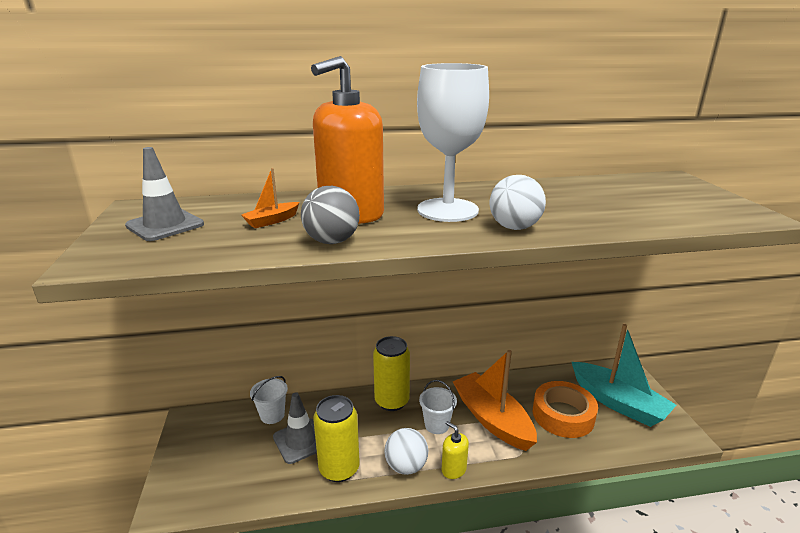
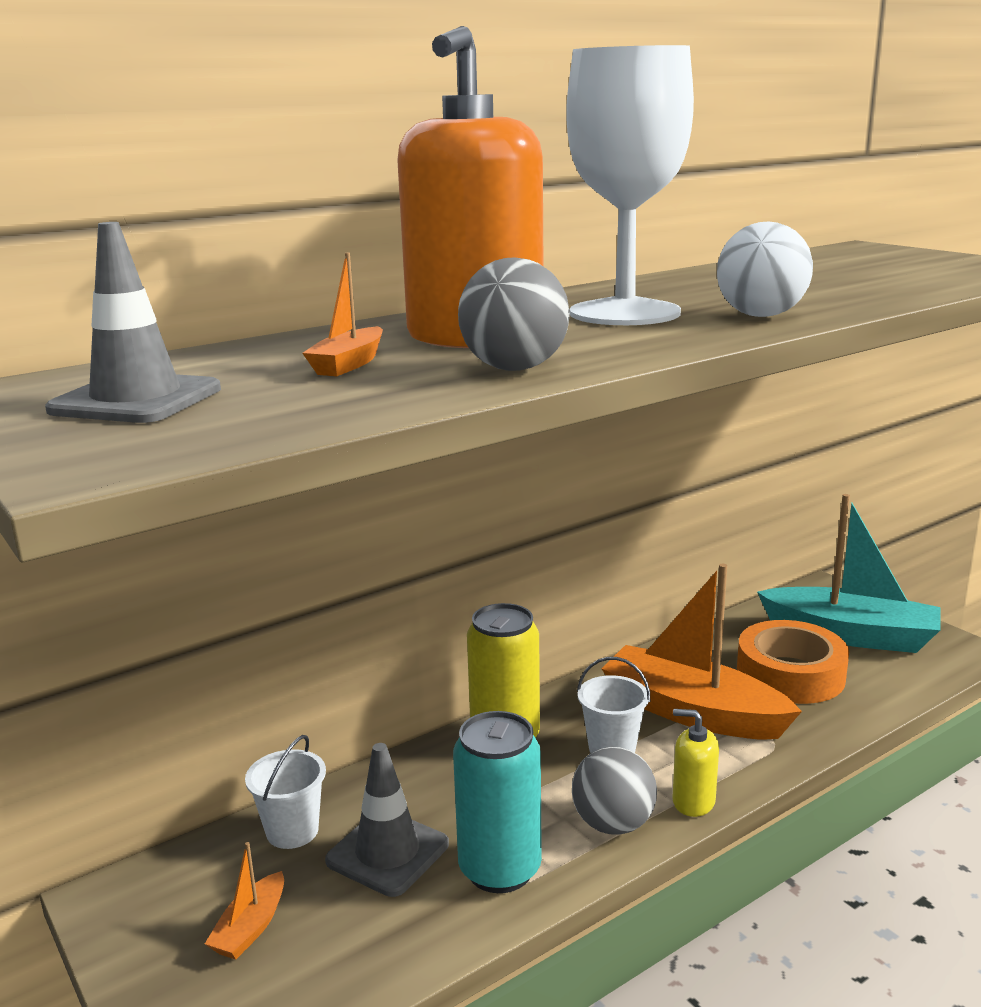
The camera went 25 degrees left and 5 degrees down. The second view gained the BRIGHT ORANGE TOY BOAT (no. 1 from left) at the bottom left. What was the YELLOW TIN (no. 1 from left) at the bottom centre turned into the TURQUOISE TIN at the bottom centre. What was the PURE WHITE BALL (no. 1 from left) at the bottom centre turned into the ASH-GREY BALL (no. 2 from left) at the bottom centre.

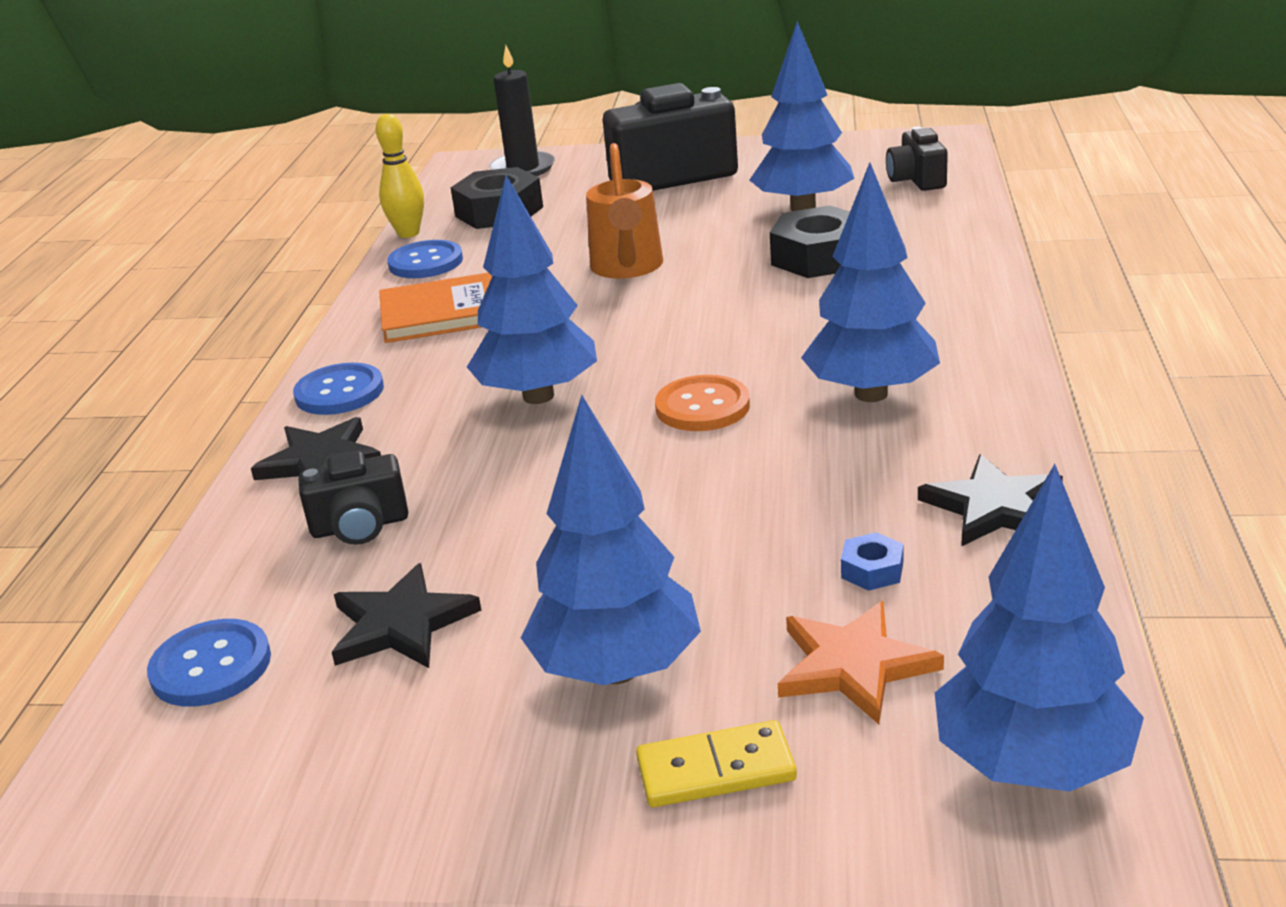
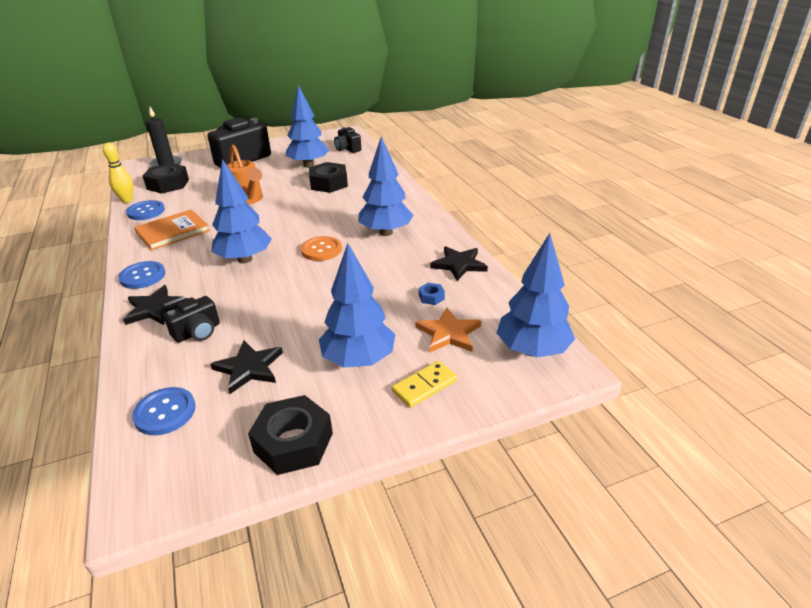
The camera went 30 degrees left and 5 degrees up. The second view gained the JET-BLACK NUT (no. 2 from left) at the bottom centre.

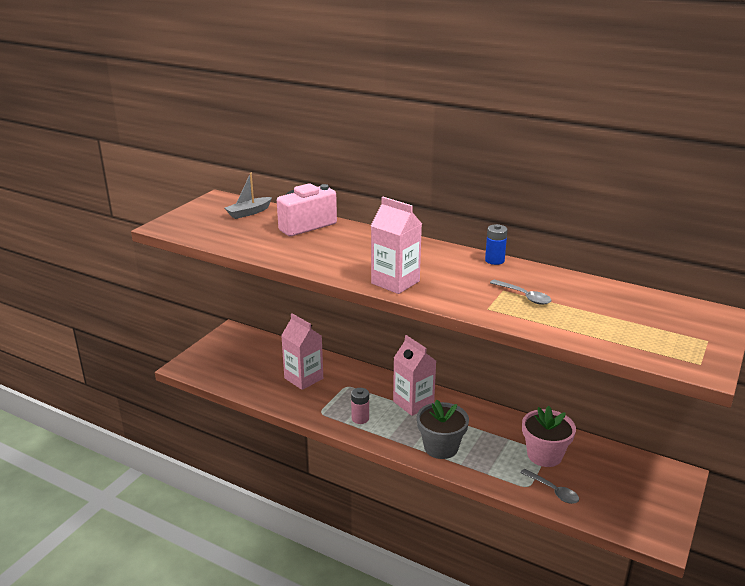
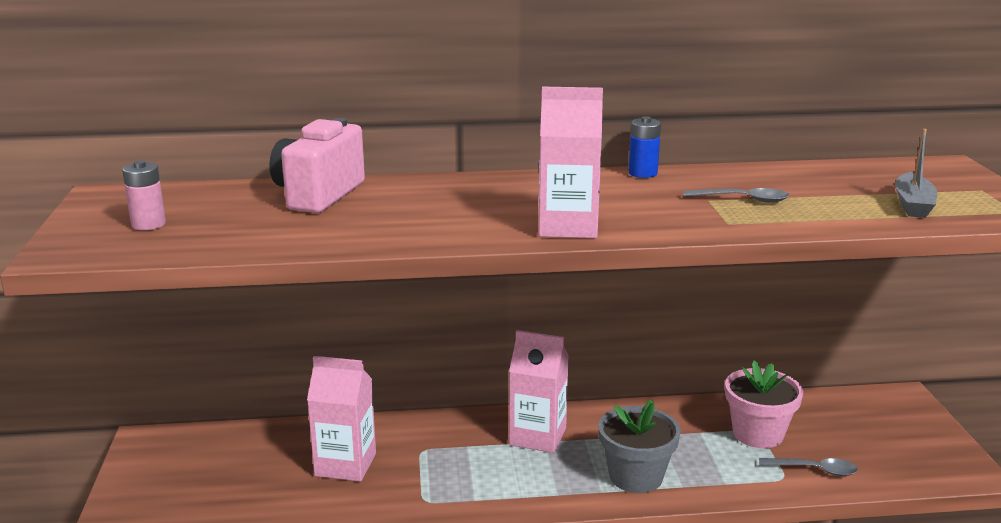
The camera went 35 degrees left and 5 degrees down. The ASH-GREY TOY BOAT ended up elsewhere, having gone from the middle left to the top right. The PINK AA BATTERY ended up elsewhere, having gone from the bottom centre to the middle left.

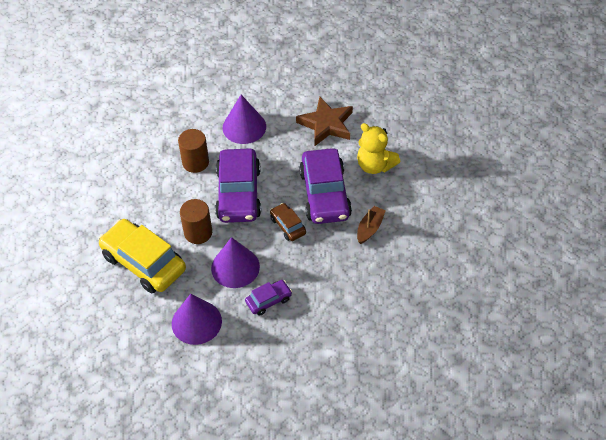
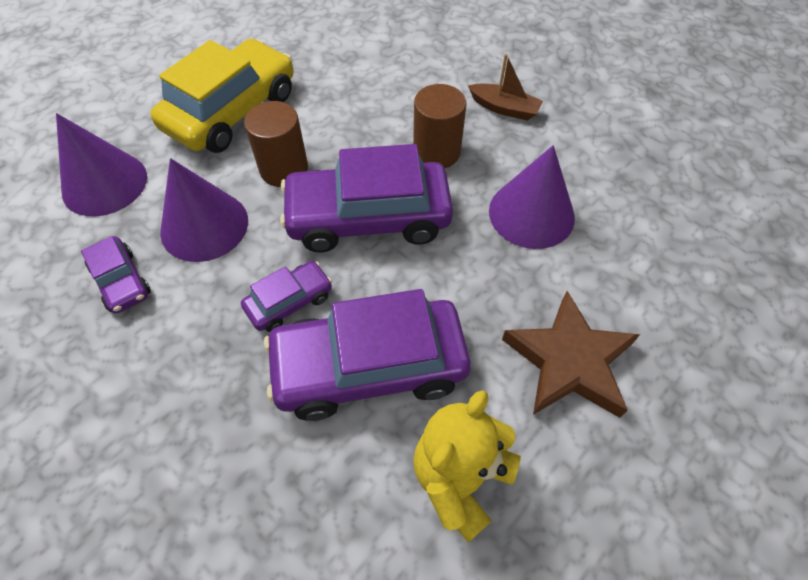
The camera went 85 degrees right and 5 degrees up. The RUSSET TOY BOAT ended up elsewhere, having gone from the centre to the top centre. What was the RUSSET TOY CAR at the centre turned into the PURPLE TOY CAR (no. 2 from left) at the centre.

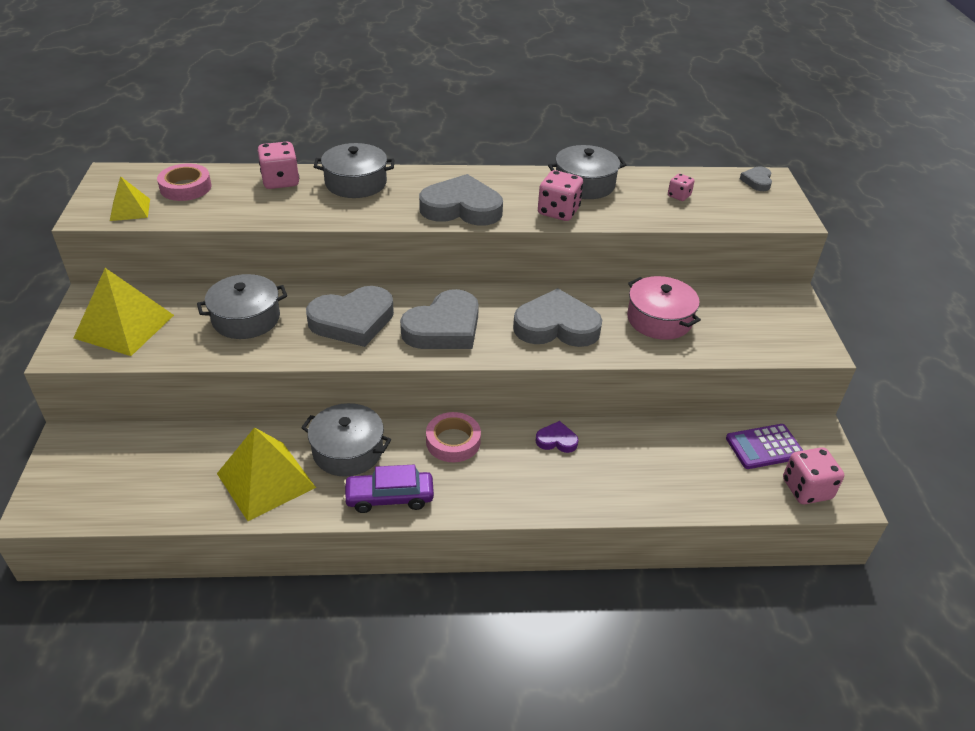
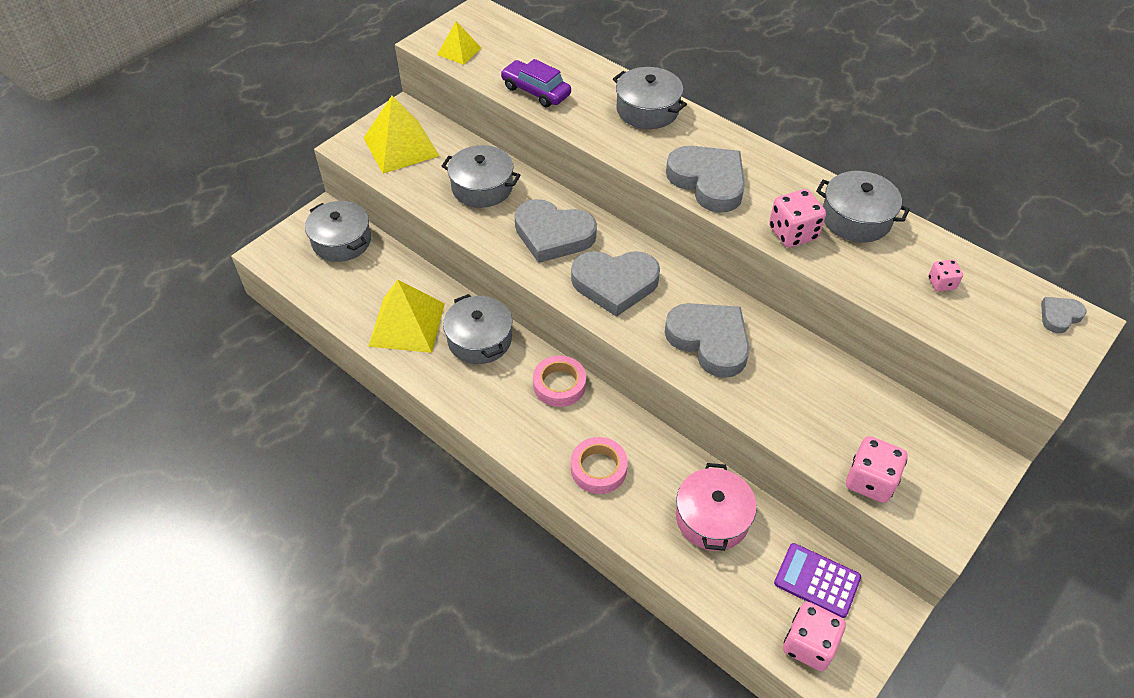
The camera went 45 degrees right and 10 degrees up. The second view lost the PURPLE HEART at the centre. The second view gained the ASH-GREY COOKING POT (no. 1 from left) at the top left. The PINK ROLL OF TAPE (no. 1 from left in the first image) ended up elsewhere, having gone from the top left to the centre. The PINK DICE (no. 1 from left in the first image) ended up elsewhere, having gone from the top left to the bottom right. The PURPLE TOY CAR ended up elsewhere, having gone from the bottom centre to the top centre. The PINK COOKING POT ended up elsewhere, having gone from the middle right to the bottom centre.

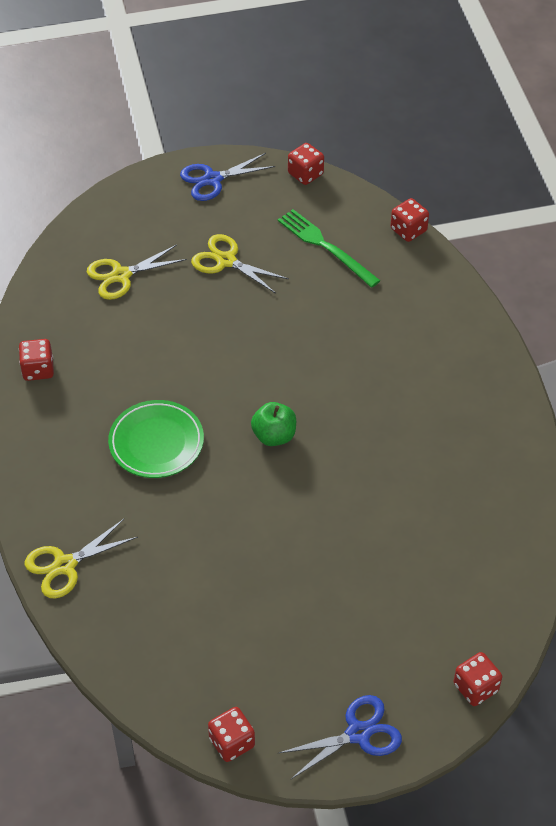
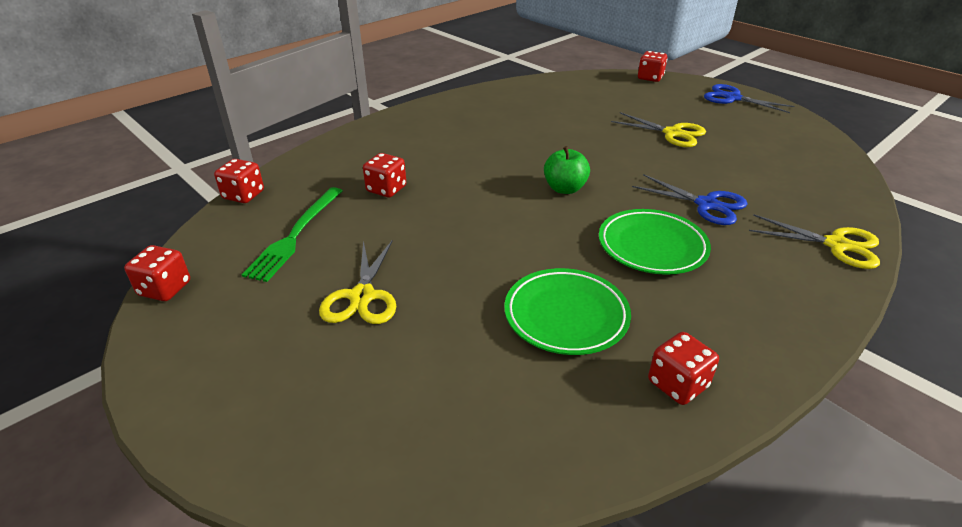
The camera went 120 degrees left and 15 degrees down. The second view gained the LEAF-GREEN FLAT DISH (no. 1 from left) at the centre. The YELLOW SHEARS (no. 2 from left) ended up elsewhere, having gone from the top left to the top right. The BLUE SHEARS (no. 1 from left) ended up elsewhere, having gone from the top centre to the middle right. The SCARLET DICE (no. 2 from left in the first image) ended up elsewhere, having gone from the bottom centre to the top centre.

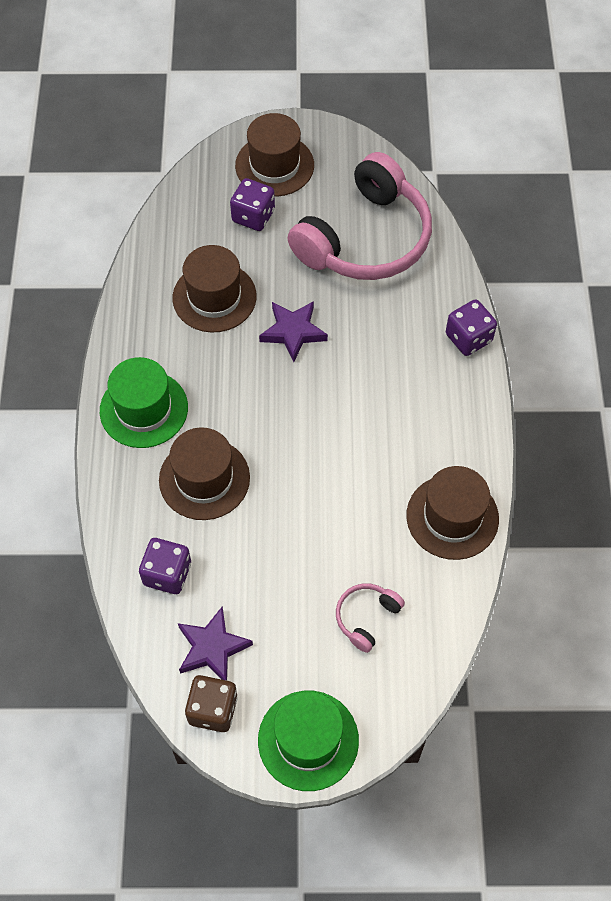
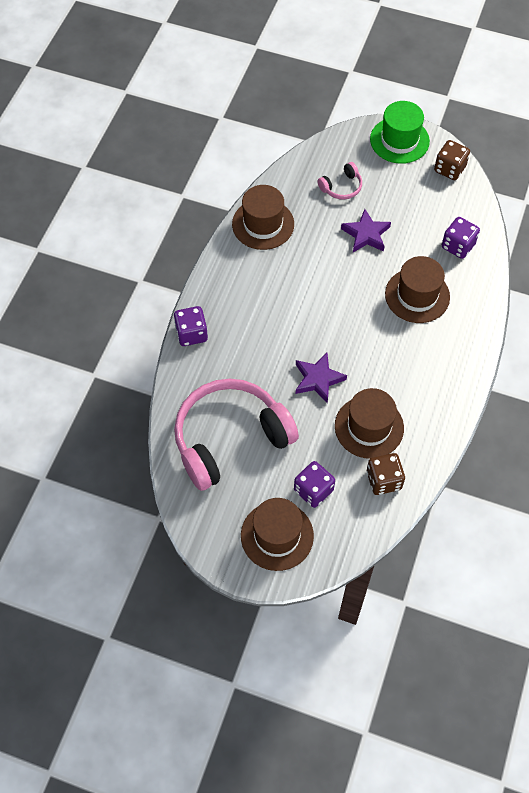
The camera went 160 degrees left and 0 degrees up. The second view lost the LEAF-GREEN TOP HAT (no. 1 from left) at the middle left. The second view gained the RUSSET DICE (no. 1 from left) at the middle right. The PURPLE STAR (no. 1 from left in the first image) ended up elsewhere, having gone from the bottom centre to the top right.

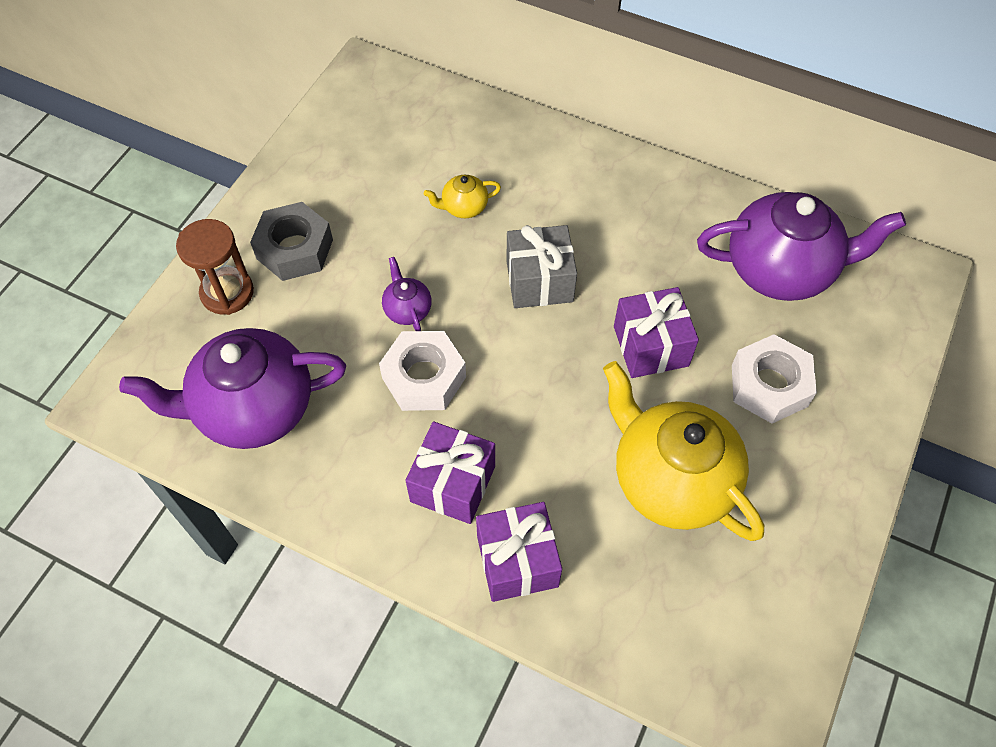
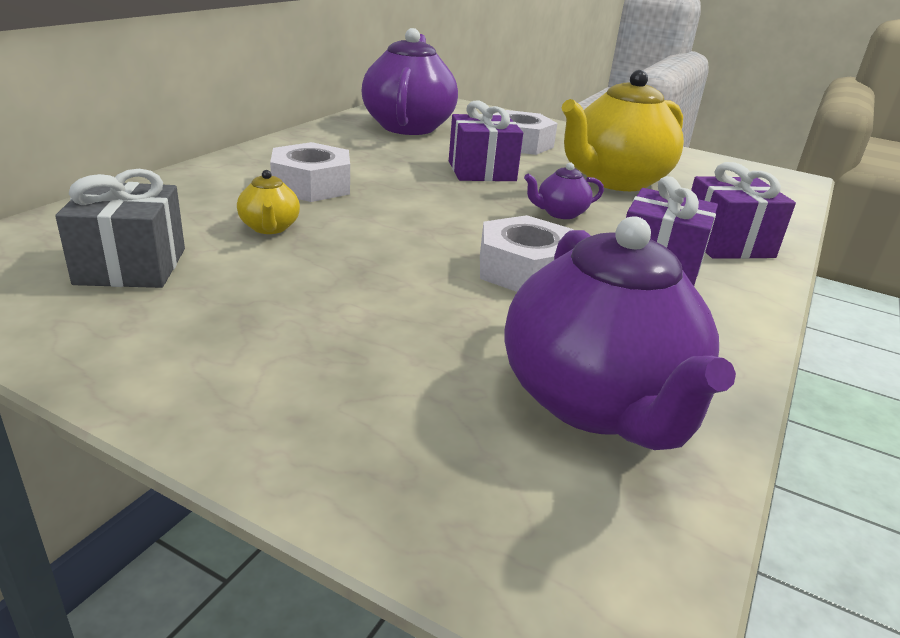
The camera went 90 degrees left and 30 degrees down. The second view lost the RUSSET SAND TIMER at the middle left. The second view lost the ASH-GREY NUT at the top left. The second view gained the PURE WHITE NUT (no. 1 from left) at the top centre. The PURPLE CHINA TEAPOT (no. 2 from left) ended up elsewhere, having gone from the centre to the top centre. The ASH-GREY PRESENT ended up elsewhere, having gone from the centre to the middle left.

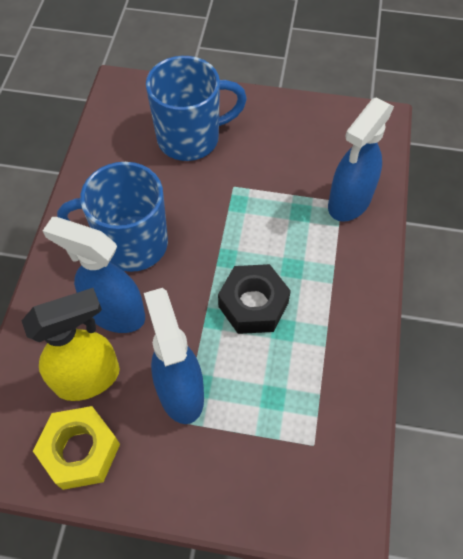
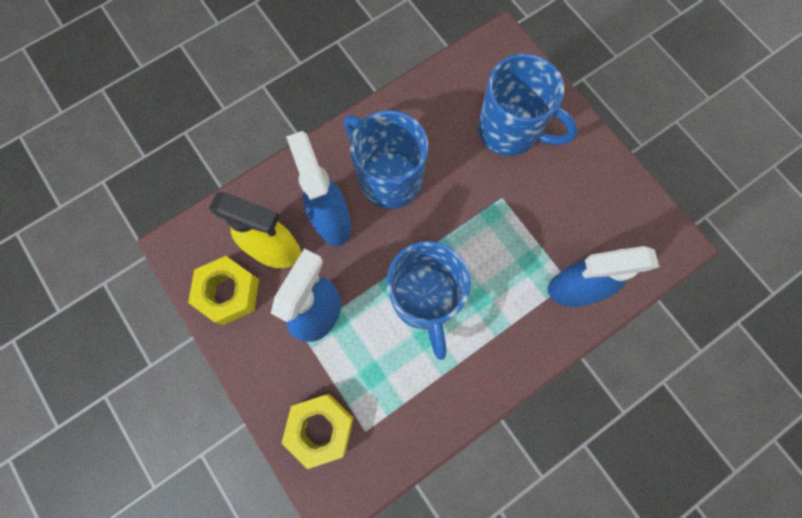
The camera went 45 degrees right and 15 degrees up. The second view gained the YELLOW NUT (no. 2 from left) at the bottom centre. Where the JET-BLACK NUT stood at the centre, the BLUE MUG (no. 2 from left) came to stand at the centre.

